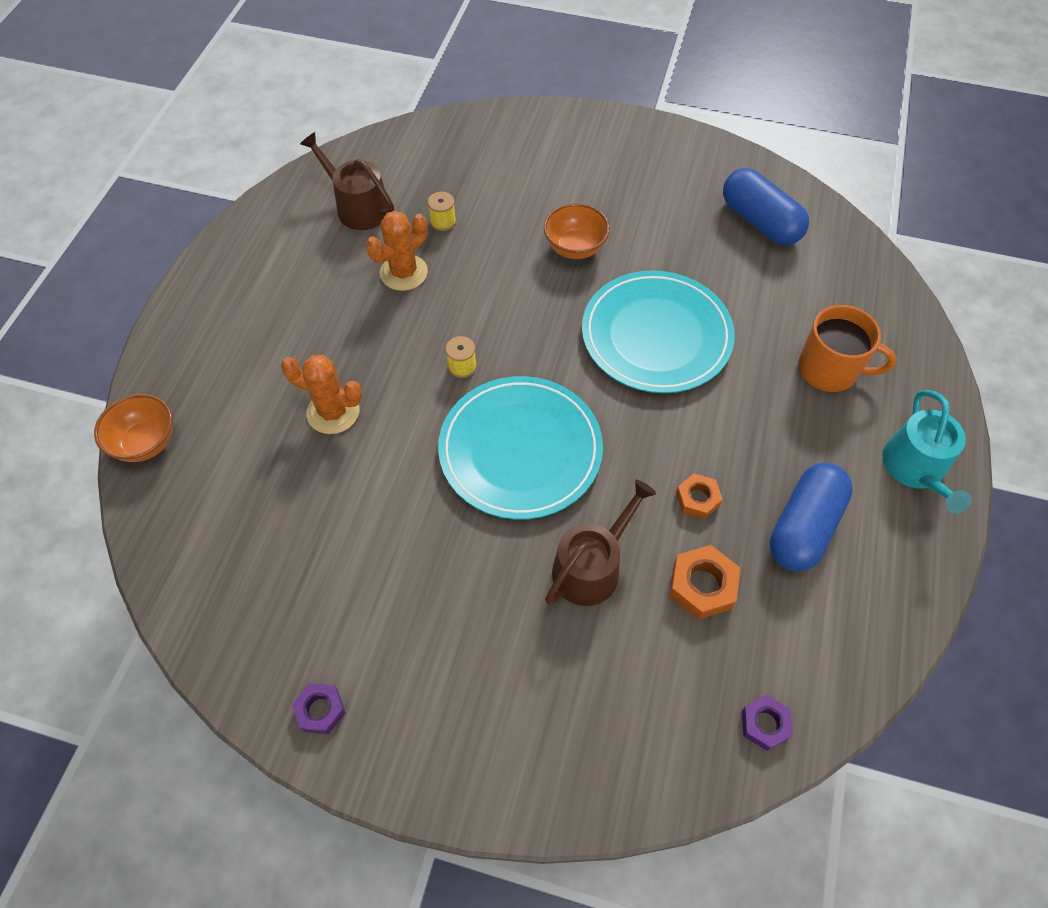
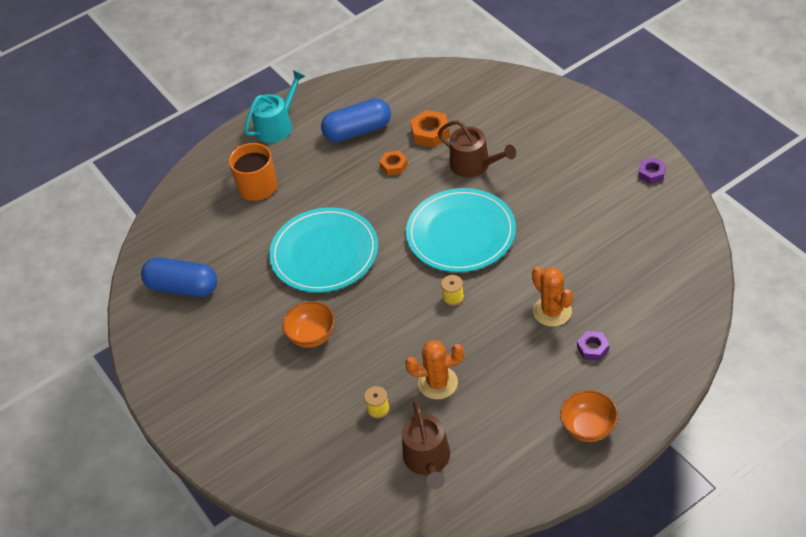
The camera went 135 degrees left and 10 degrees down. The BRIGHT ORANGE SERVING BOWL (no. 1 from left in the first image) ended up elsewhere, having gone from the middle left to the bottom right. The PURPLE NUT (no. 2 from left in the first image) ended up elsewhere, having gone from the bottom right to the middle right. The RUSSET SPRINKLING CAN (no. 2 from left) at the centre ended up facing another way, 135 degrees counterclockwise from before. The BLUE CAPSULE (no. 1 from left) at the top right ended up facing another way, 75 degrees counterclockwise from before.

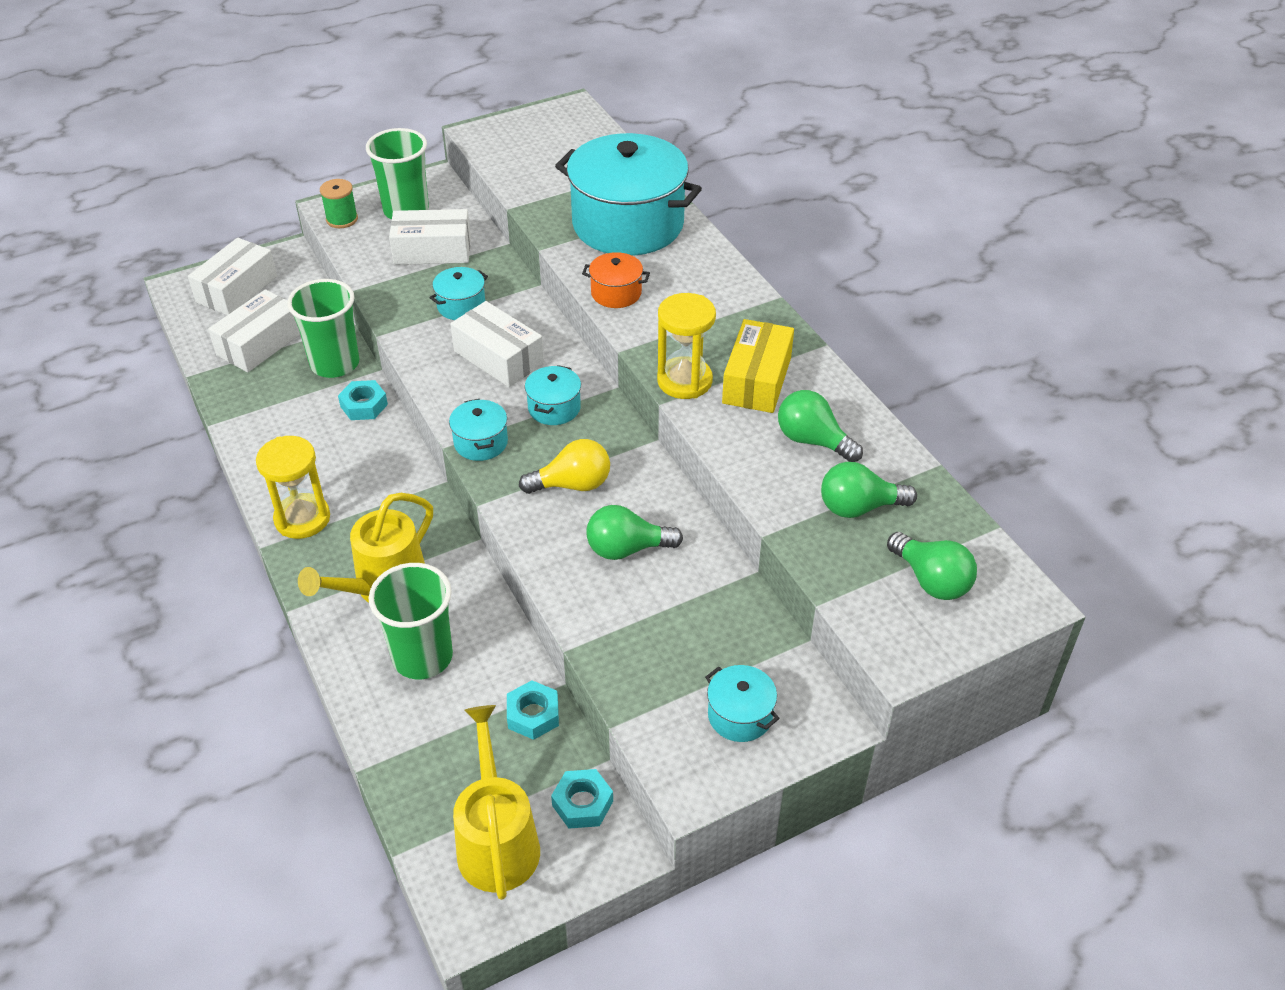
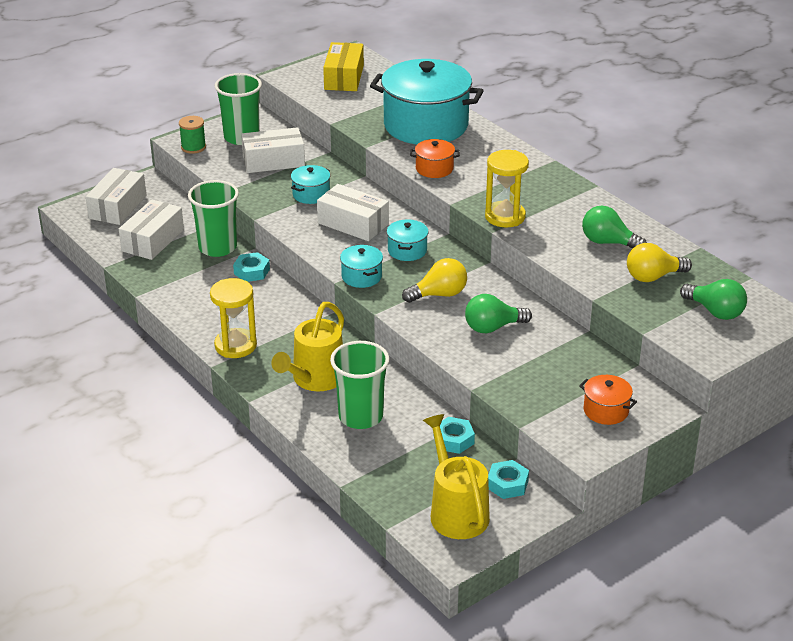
The camera went 10 degrees left and 10 degrees down. The YELLOW PACKAGE ended up elsewhere, having gone from the centre to the top centre. What was the TURQUOISE COOKING POT (no. 5 from left) at the bottom centre turned into the BRIGHT ORANGE COOKING POT (no. 2 from left) at the middle right. What was the LEAF-GREEN LIGHT BULB (no. 3 from left) at the middle right turned into the YELLOW LIGHT BULB (no. 2 from left) at the middle right.

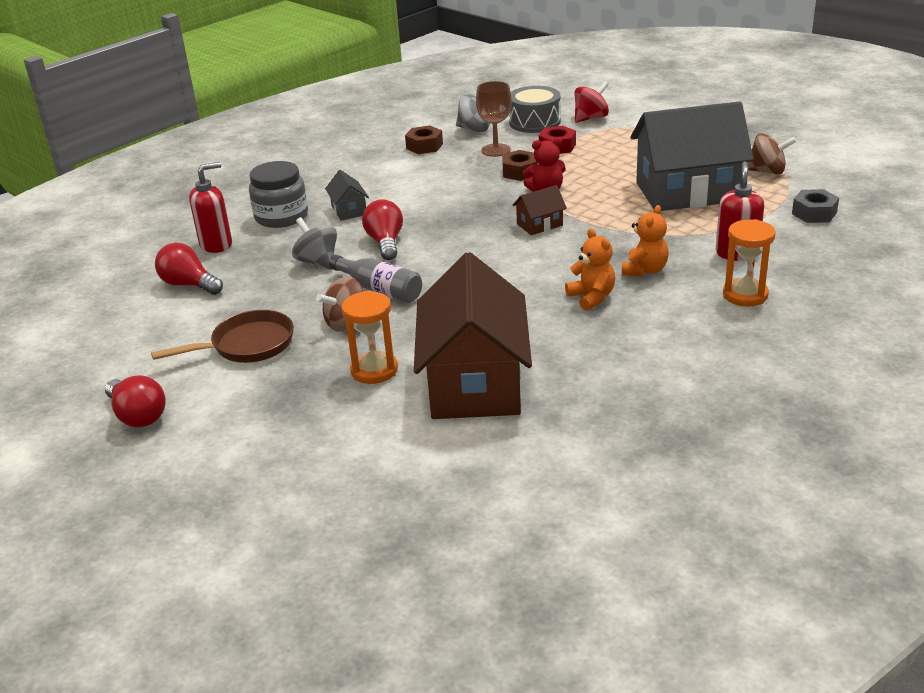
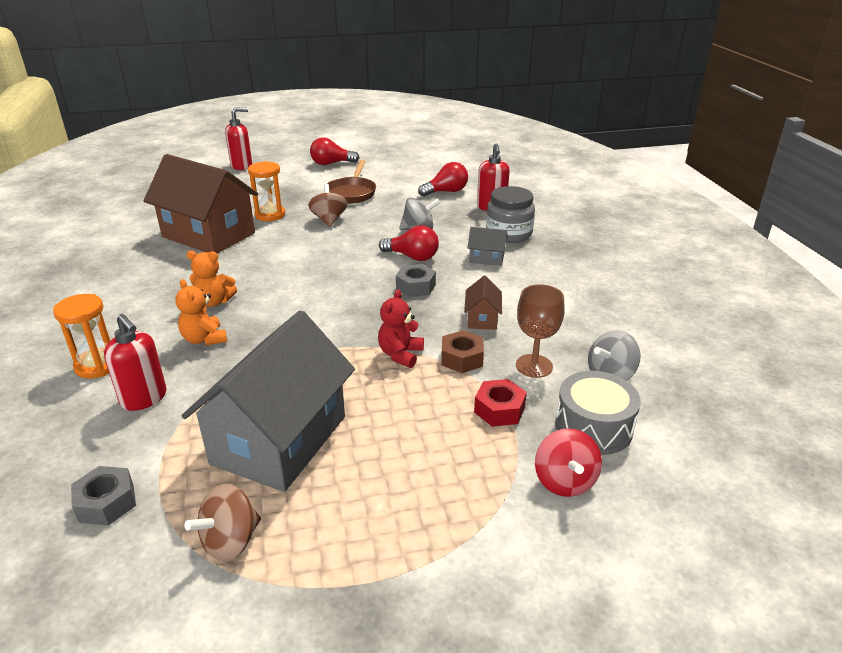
The camera went 120 degrees right and 0 degrees up. The second view lost the ASH-GREY FLASK at the centre. The second view lost the RUSSET NUT (no. 1 from left) at the top centre. The second view gained the SCARLET PUMP BOTTLE (no. 2 from left) at the top left. The second view gained the ASH-GREY NUT (no. 2 from left) at the centre. The RUSSET COTTAGE (no. 2 from left) ended up elsewhere, having gone from the top centre to the centre.

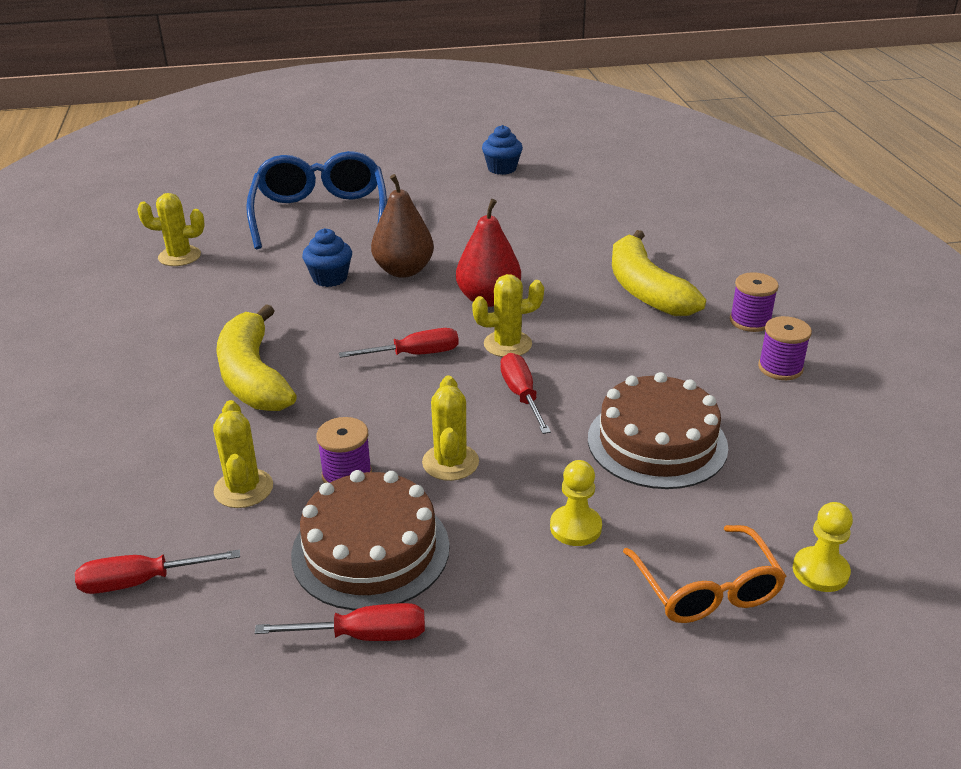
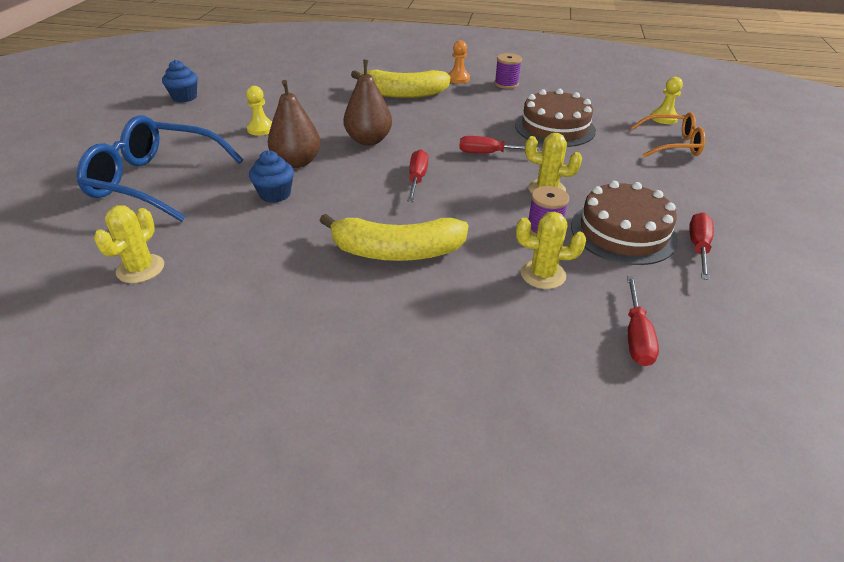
The camera went 70 degrees left and 5 degrees up. The second view lost the YELLOW CACTUS (no. 4 from left) at the centre. The YELLOW PAWN (no. 1 from left) ended up elsewhere, having gone from the centre to the top left. Where the PURPLE REEL OF THREAD (no. 2 from left) stood at the middle right, the BRIGHT ORANGE PAWN came to stand at the top centre. What was the SCARLET PEAR at the top centre turned into the RUSSET PEAR (no. 2 from left) at the top centre.

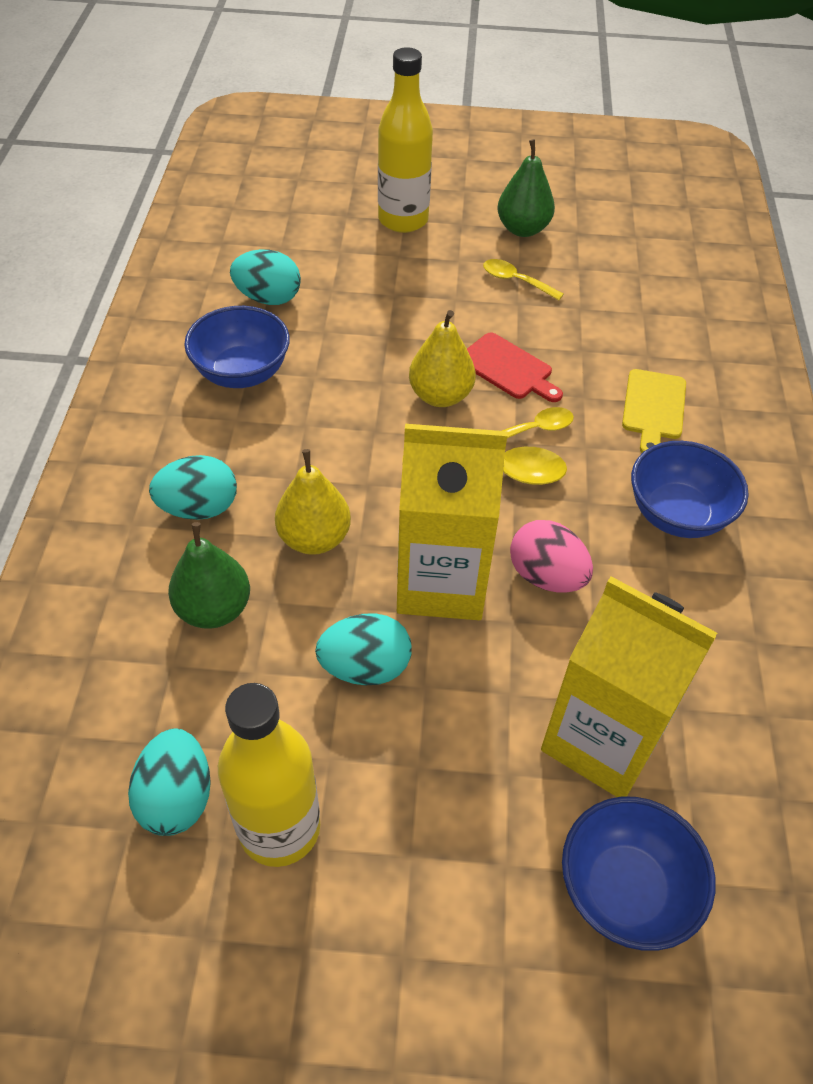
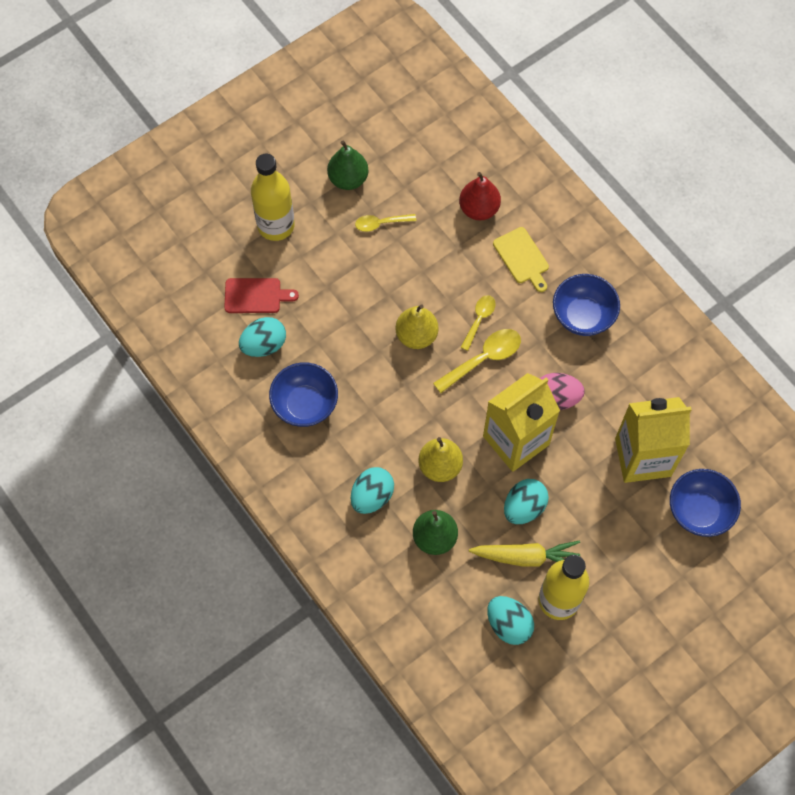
The camera went 40 degrees left and 15 degrees up. The second view gained the SCARLET PEAR at the top centre. The second view gained the YELLOW TOY CARROT at the bottom centre. The SCARLET CUTTING BOARD ended up elsewhere, having gone from the centre to the middle left.

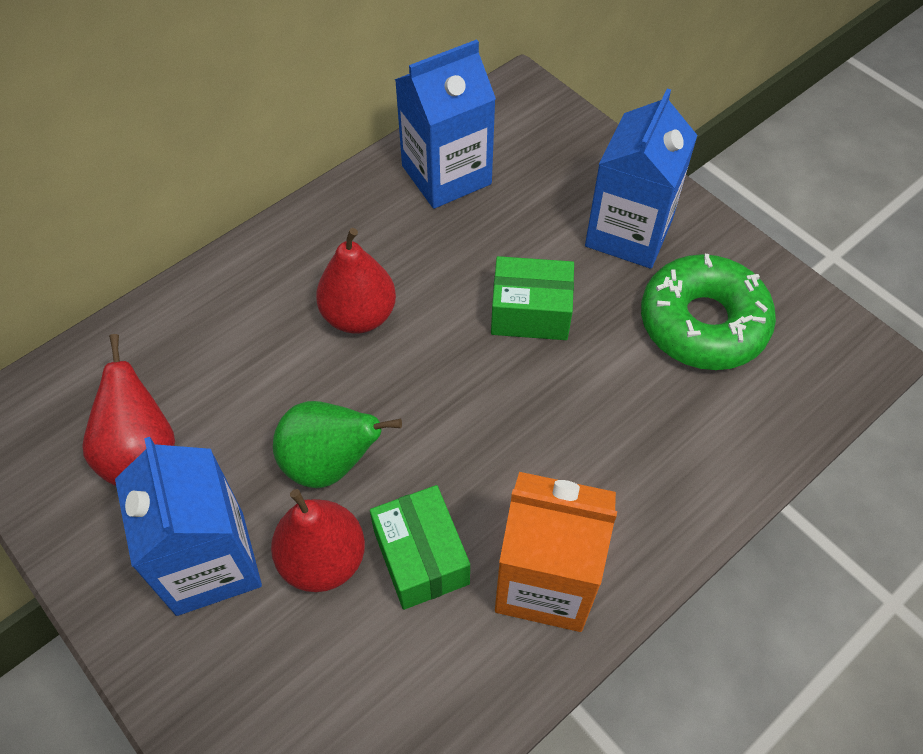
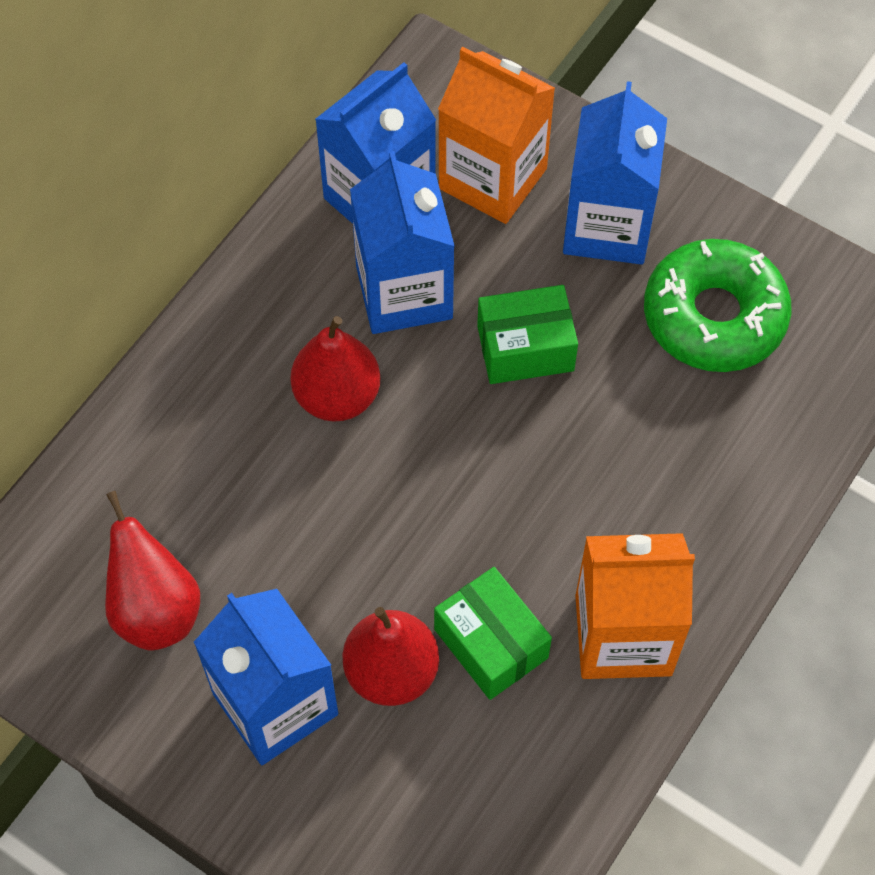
The camera went 15 degrees left and 5 degrees up. The second view lost the LEAF-GREEN PEAR at the centre. The second view gained the BLUE CARTON (no. 3 from left) at the top centre. The second view gained the BRIGHT ORANGE CARTON (no. 1 from left) at the top centre.

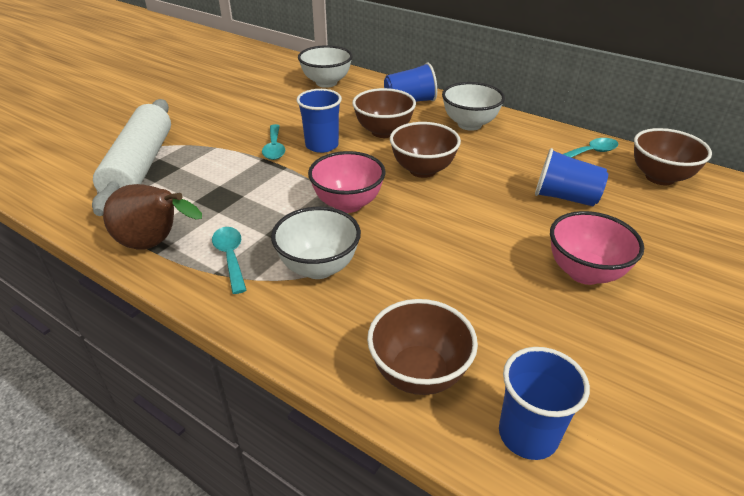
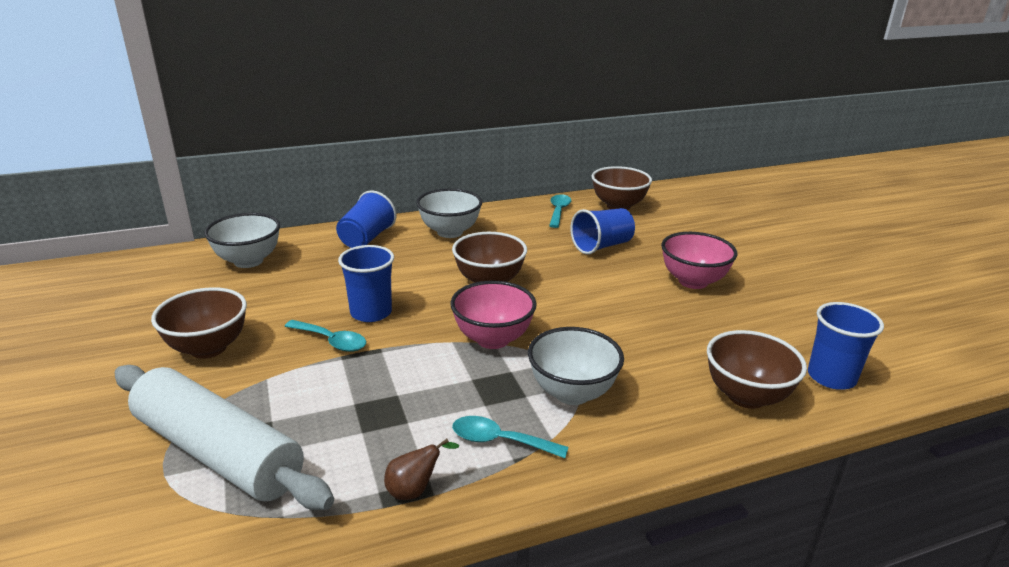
The camera went 55 degrees left and 10 degrees down. The RUSSET SERVING BOWL (no. 1 from left) ended up elsewhere, having gone from the top centre to the middle left. The size of the RUSSET PEAR at the middle left changed by a factor of 0.50.

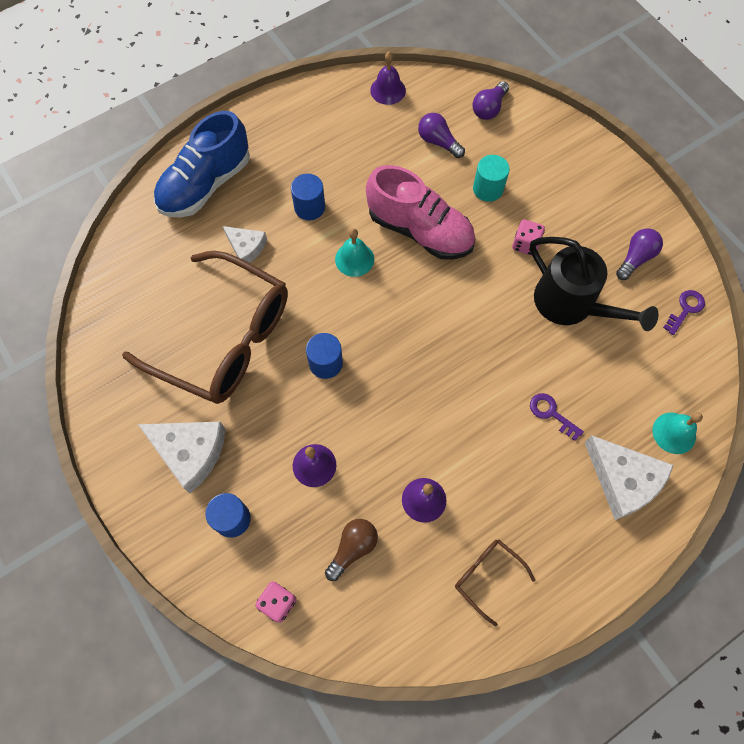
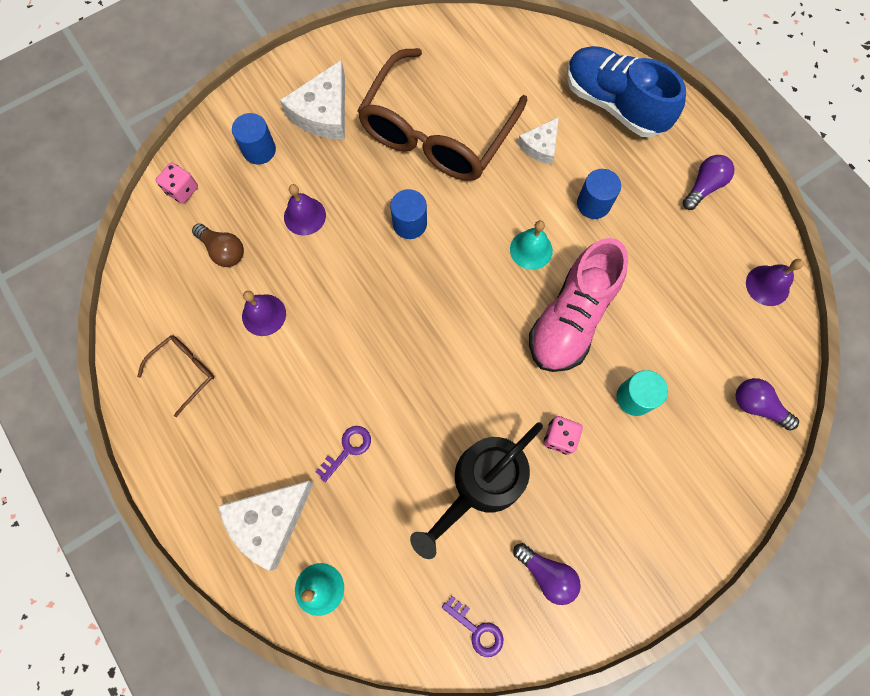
The camera went 90 degrees right and 5 degrees up. The PURPLE LIGHT BULB (no. 1 from left in the first image) ended up elsewhere, having gone from the top centre to the top right.

